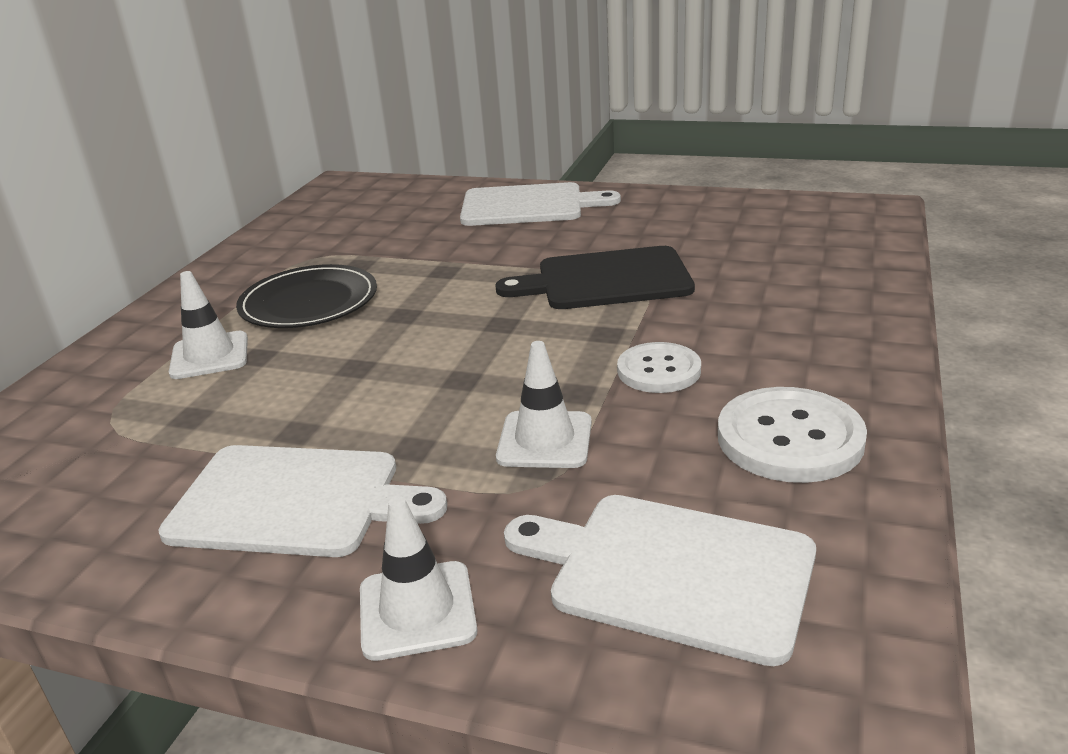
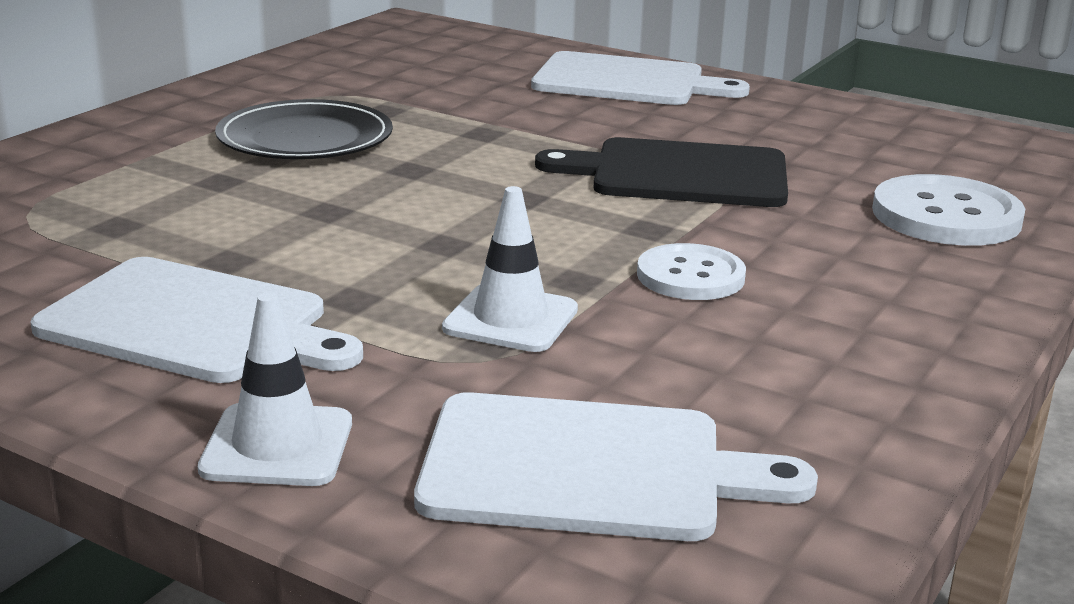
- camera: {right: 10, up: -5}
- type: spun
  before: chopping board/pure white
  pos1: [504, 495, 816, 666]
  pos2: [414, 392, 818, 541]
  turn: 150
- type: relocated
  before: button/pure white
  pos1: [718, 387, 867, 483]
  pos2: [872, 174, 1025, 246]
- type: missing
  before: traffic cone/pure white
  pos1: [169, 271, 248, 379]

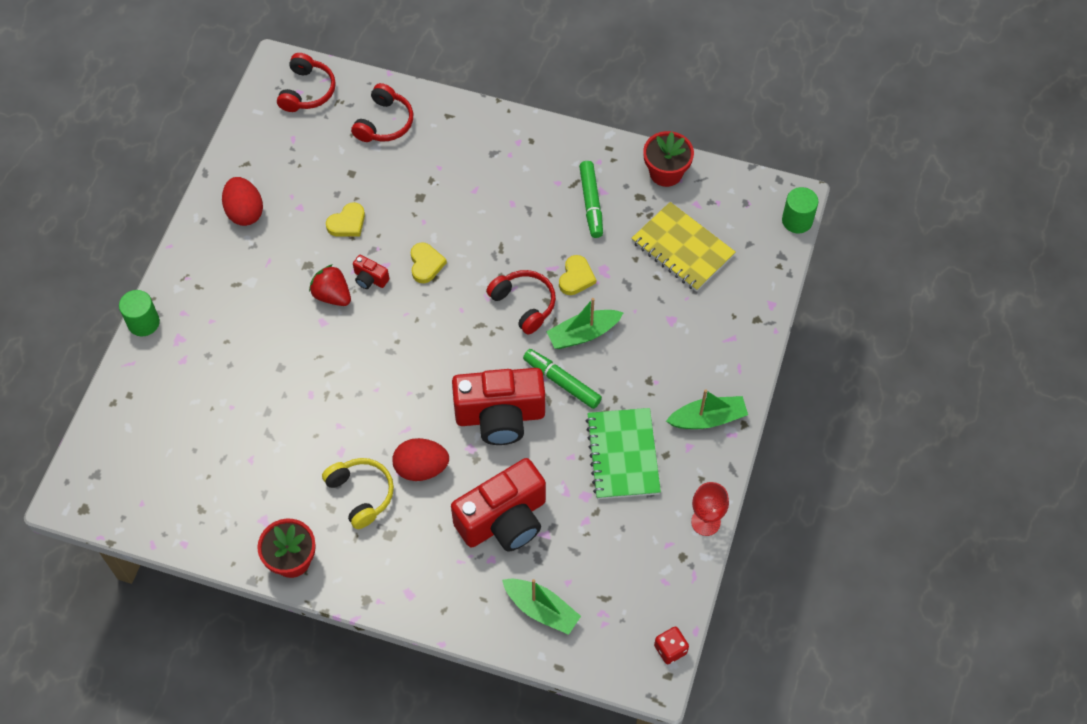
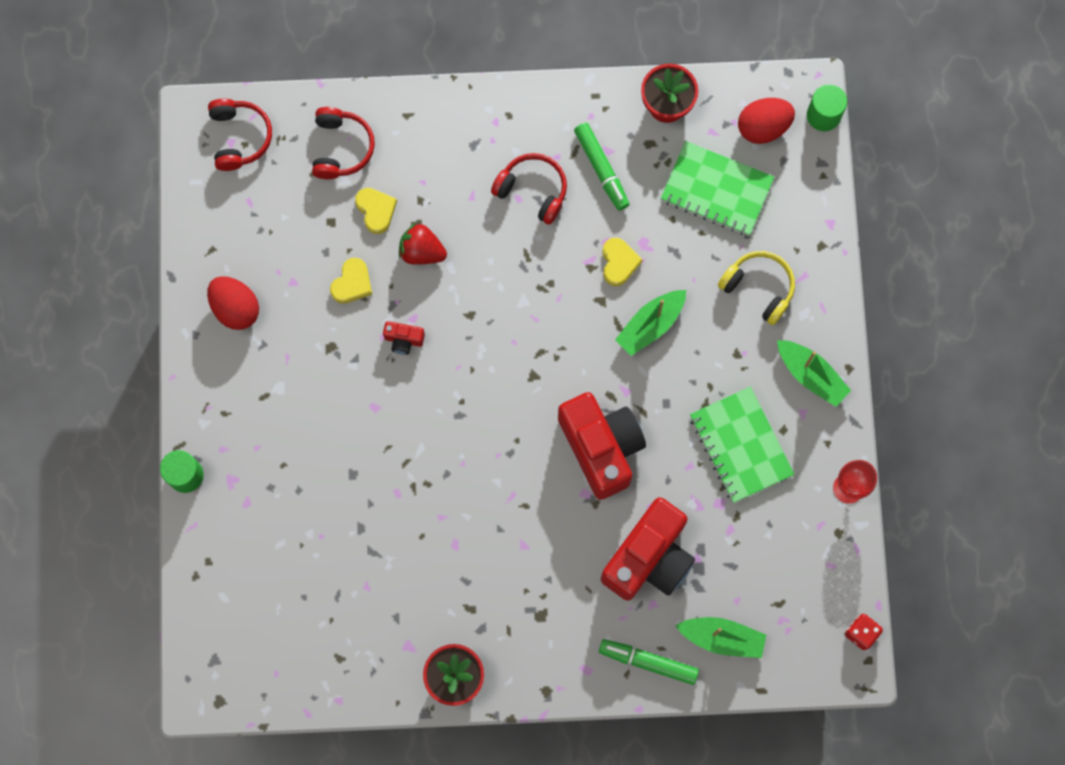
- camera: {right: -20, up: 15}
- type: relocated
  before: heart shape/bright yellow
  pos1: [411, 242, 447, 283]
  pos2: [355, 188, 397, 234]
- type: relocated
  before: strawberry/scarlet
  pos1: [309, 264, 351, 306]
  pos2: [399, 223, 447, 264]
- type: relocated
  before: headphones/scarlet
  pos1: [486, 270, 556, 334]
  pos2: [491, 153, 567, 225]
- type: spun
  before: camera/scarlet
  pos1: [452, 368, 545, 445]
  pos2: [558, 392, 646, 500]
  turn: -90
- type: relocated
  before: felt pen/leaf-green
  pos1: [523, 349, 602, 409]
  pos2: [599, 639, 699, 685]
- type: colour
  before: notepad/bright yellow
  after: notepad/leaf-green
  pos1: [631, 202, 735, 292]
  pos2: [661, 141, 774, 236]
- type: relocated
  before: headphones/bright yellow
  pos1: [322, 458, 394, 529]
  pos2: [718, 251, 795, 325]
- type: relocated
  before: toy egg/scarlet
  pos1: [392, 438, 449, 481]
  pos2: [738, 98, 795, 144]
- type: spun
  before: toy boat/leaf-green
  pos1: [666, 389, 748, 429]
  pos2: [777, 340, 851, 407]
  turn: 75

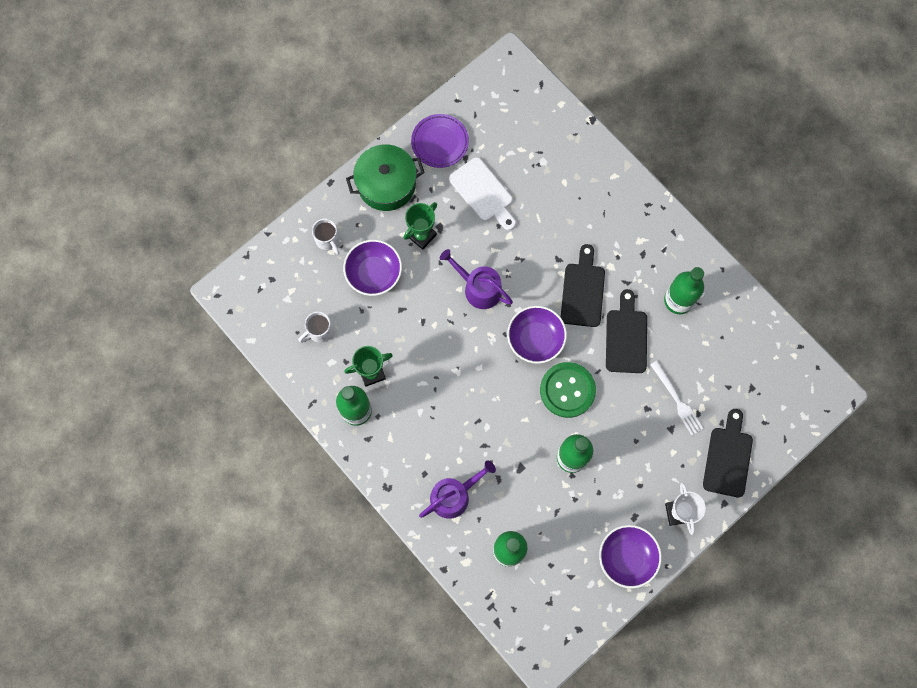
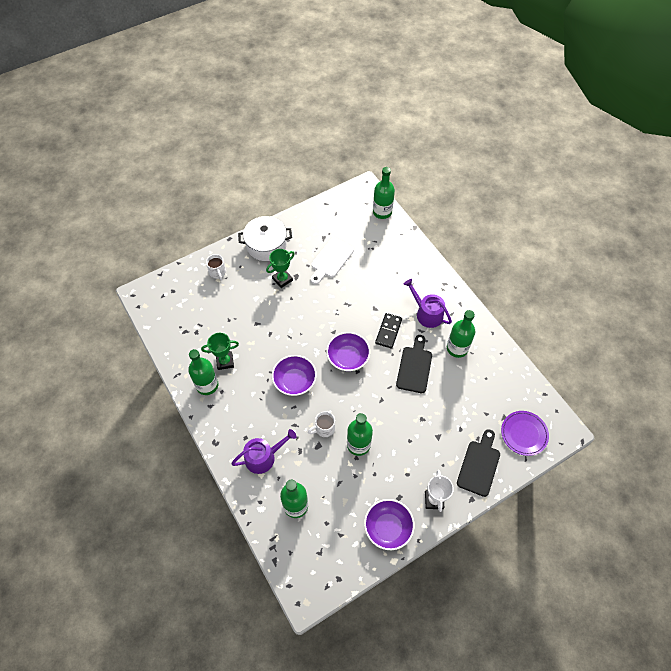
- camera: {right: 10, up: -15}
- type: colour
  before: pot/leaf-green
  after: pot/pure white
  pos1: [346, 144, 425, 211]
  pos2: [238, 216, 292, 261]
- type: relocated
  before: bowl/royal purple
  pos1: [343, 240, 402, 296]
  pos2: [272, 355, 317, 396]
- type: relocated
  before: tea mug/pure white
  pos1: [299, 312, 333, 343]
  pos2: [308, 411, 335, 437]
- type: spun
  before: chopping board/pure white
  pos1: [449, 157, 516, 230]
  pos2: [311, 238, 354, 284]
  turn: 60
- type: appeared
  after: bottle/leaf-green
  pos2: [373, 167, 395, 219]
- type: exchanged
  before: chopping board/black
  after: domino tile/black
  pos1: [561, 244, 605, 327]
  pos2: [375, 313, 402, 349]
- type: relocated
  before: watering can/royal purple
  pos1: [440, 249, 513, 309]
  pos2: [404, 279, 452, 328]
- type: relocated
  before: dinner plate/royal purple
  pos1: [411, 114, 469, 168]
  pos2: [501, 411, 549, 456]
- type: missing
  before: button/leaf-green
  pos1: [540, 362, 596, 418]
- type: missing
  before: table fork/pure white
  pos1: [650, 361, 703, 435]

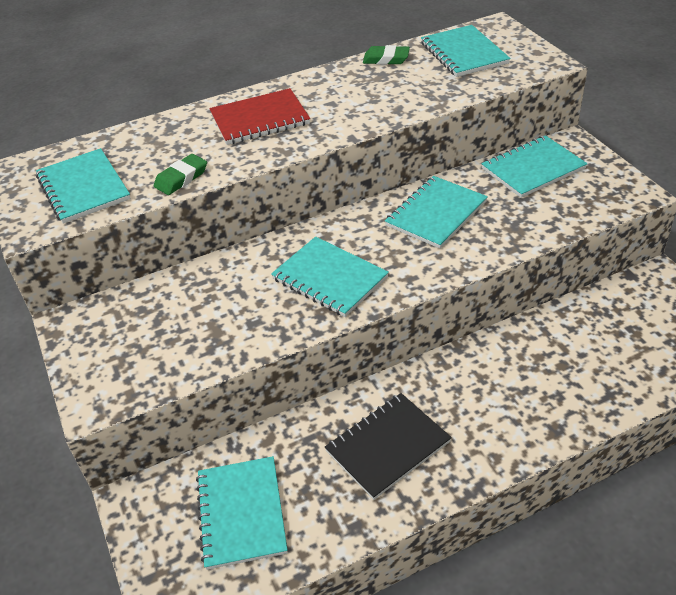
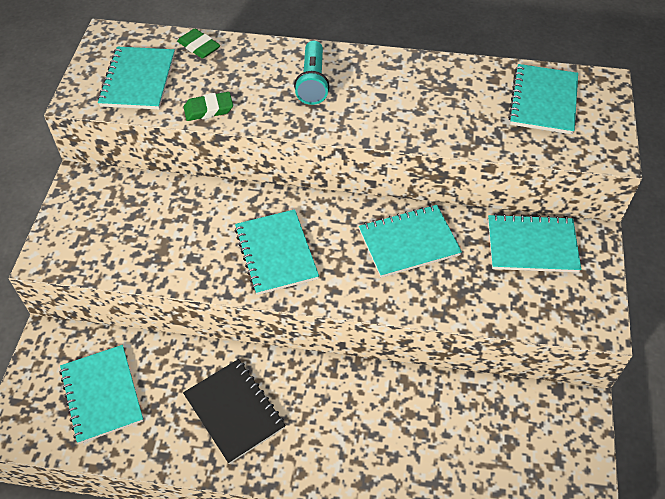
- camera: {right: 30, up: 10}
- type: spun
  before: notepad/teal
  pos1: [196, 456, 287, 570]
  pos2: [59, 345, 144, 444]
  turn: -45
- type: relocated
  before: gum eraser/leaf-green
  pos1: [363, 45, 410, 65]
  pos2: [177, 29, 220, 58]
- type: spun
  before: notepad/black
  pos1: [325, 393, 452, 500]
  pos2: [183, 359, 286, 464]
  turn: 60
- type: exchanged
  before: notepad/scarlet
  after: torch/teal
  pos1: [210, 88, 310, 145]
  pos2: [294, 41, 330, 105]

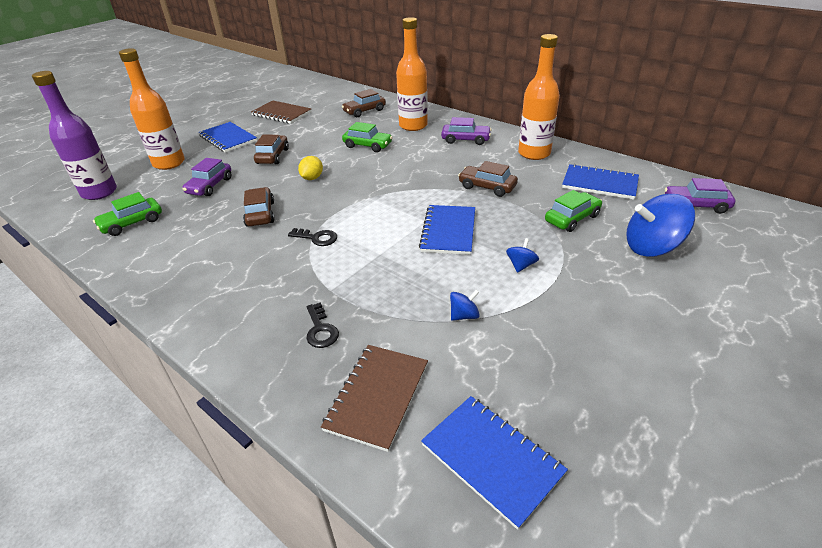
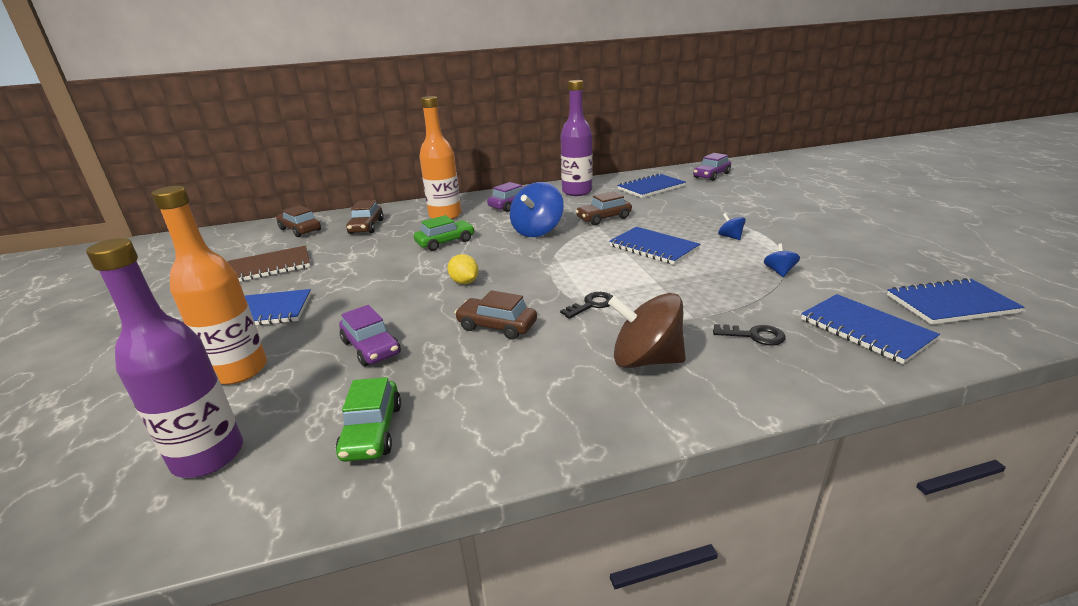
- camera: {right: -55, up: -10}
- type: relocated
  before: car/russet
  pos1: [254, 134, 289, 164]
  pos2: [276, 205, 321, 237]
- type: relocated
  before: toy top/blue
  pos1: [626, 194, 695, 257]
  pos2: [510, 182, 564, 237]
- type: colour
  before: bottle/orange
  after: bottle/royal purple
  pos1: [518, 34, 560, 160]
  pos2: [561, 80, 593, 196]
- type: appeared
  after: toy top/russet
  pos2: [608, 293, 686, 368]
- type: colour
  before: notepad/russet
  after: notepad/blue
  pos1: [321, 345, 428, 452]
  pos2: [801, 294, 940, 364]
- type: missing
  before: car/leaf-green
  pos1: [545, 190, 602, 232]

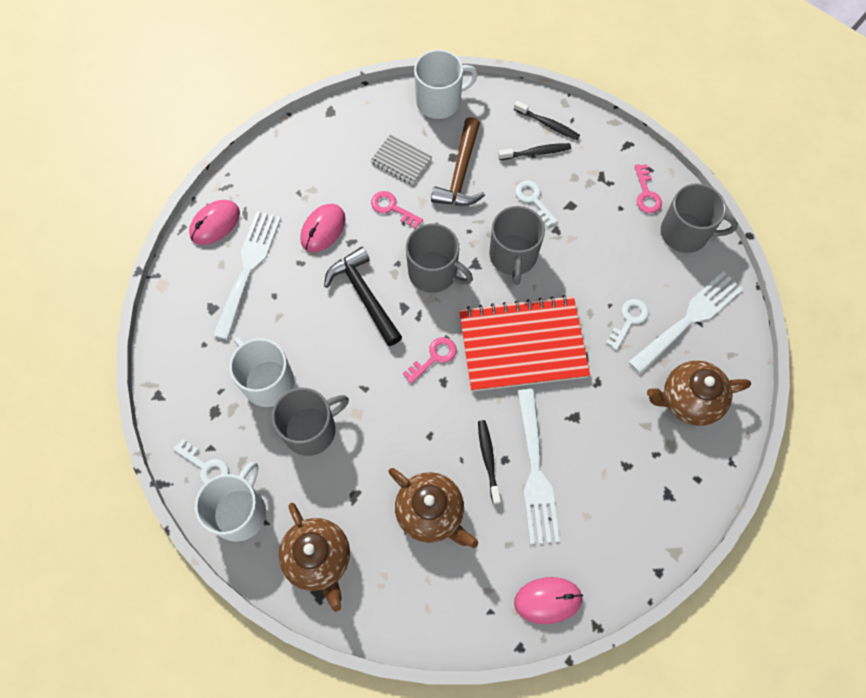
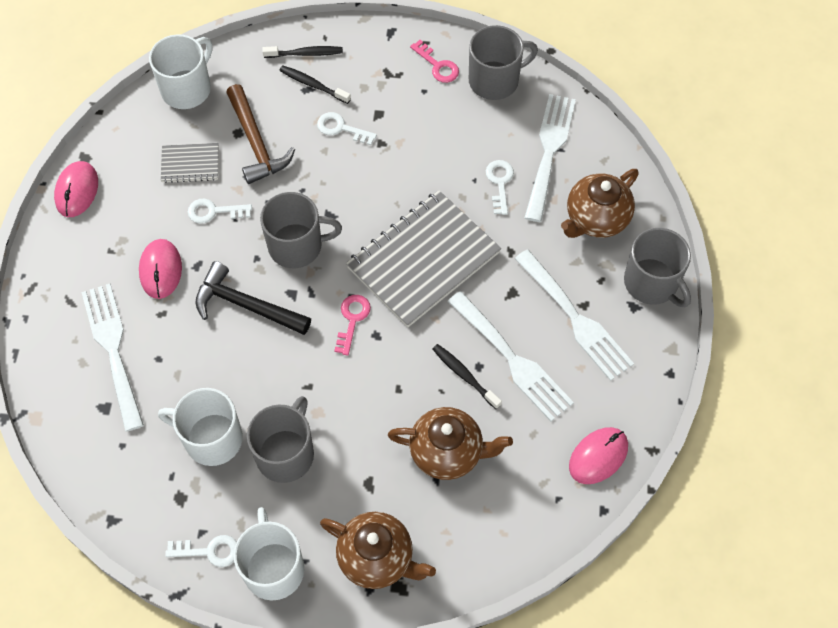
- camera: {right: -35, up: -5}
- type: relocated
  before: PC mouse/rosy
  pos1: [189, 200, 240, 245]
  pos2: [54, 161, 98, 217]
- type: colour
  before: door key/rosy
  after: door key/pure white
  pos1: [371, 191, 423, 229]
  pos2: [188, 199, 252, 224]
- type: spun
  before: dental brush/black
  pos1: [498, 143, 571, 160]
  pos2: [279, 66, 351, 104]
  turn: -105
- type: colour
  before: notepad/scarlet
  after: notepad/gray
  pos1: [459, 295, 590, 392]
  pos2: [346, 190, 501, 327]
- type: appeared
  after: table fork/pure white
  pos2: [515, 249, 634, 381]
- type: relocated
  before: tea mug/gray
  pos1: [489, 206, 545, 285]
  pos2: [624, 228, 691, 307]

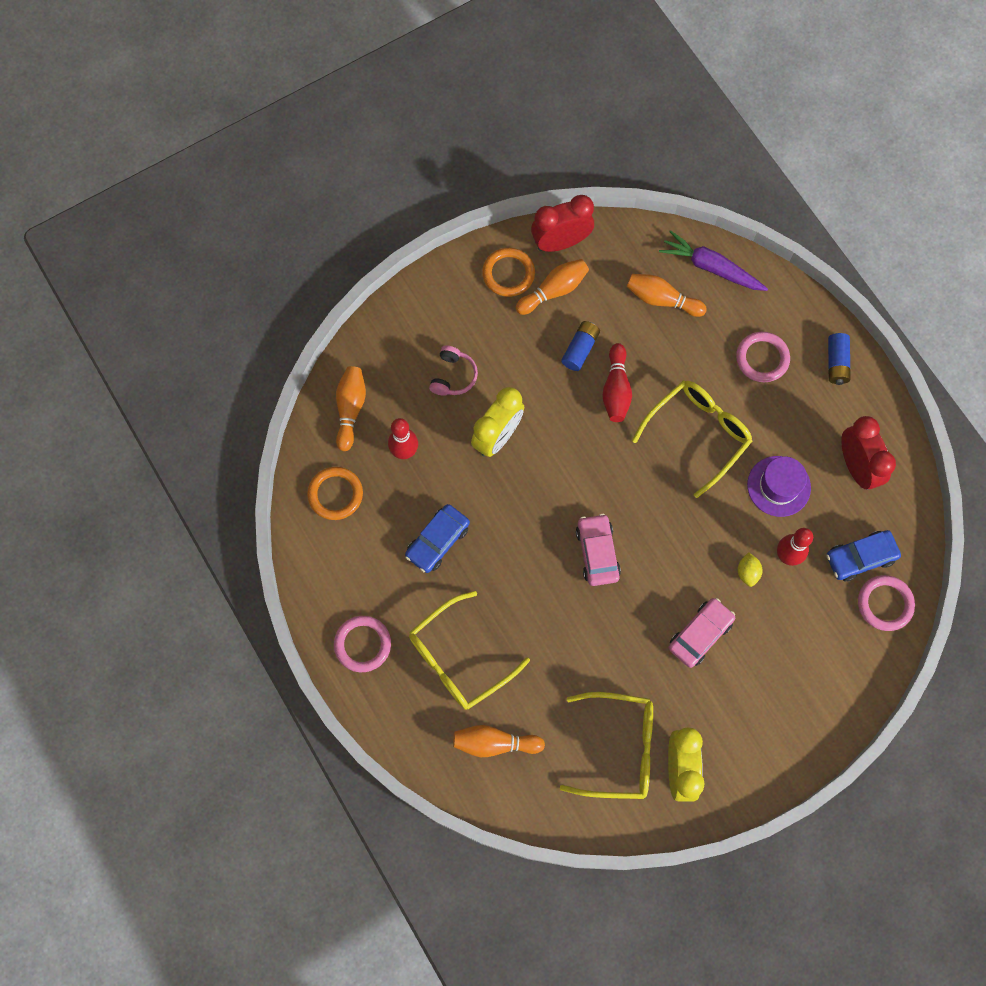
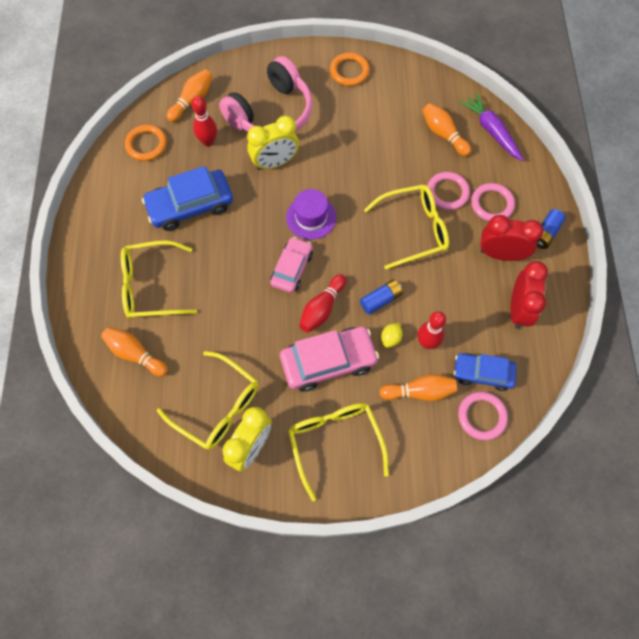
- camera: {right: 30, up: -5}
- type: size
  before: car/blue
  pos1: [405, 504, 470, 573]
  pos2: [142, 166, 233, 231]
  scale: 1.54
- type: size
  before: headphones/rosy
  pos1: [429, 345, 478, 396]
  pos2: [219, 56, 313, 132]
  scale: 2.26
- type: size
  before: car/rosy
  pos1: [669, 598, 735, 668]
  pos2: [280, 326, 379, 392]
  scale: 1.54
- type: relocated
  before: top hat/royal purple
  pos1: [747, 456, 811, 517]
  pos2: [286, 189, 336, 240]
- type: appeared
  after: spectacles/bright yellow
  pos2: [288, 403, 389, 501]
- type: relocated
  before: bowling pin/scarlet
  pos1: [602, 343, 632, 422]
  pos2: [299, 274, 346, 333]
- type: relocated
  before: power cell/blue
  pos1: [561, 321, 600, 371]
  pos2: [360, 280, 403, 315]
- type: relocated
  before: bowling pin/orange
  pos1: [516, 259, 589, 315]
  pos2: [379, 374, 457, 401]
- type: relocated
  before: torus/rosy
  pos1: [334, 616, 391, 672]
  pos2: [427, 172, 470, 210]
- type: relocated
  before: clock/scarlet
  pos1: [531, 195, 594, 252]
  pos2: [481, 215, 544, 261]

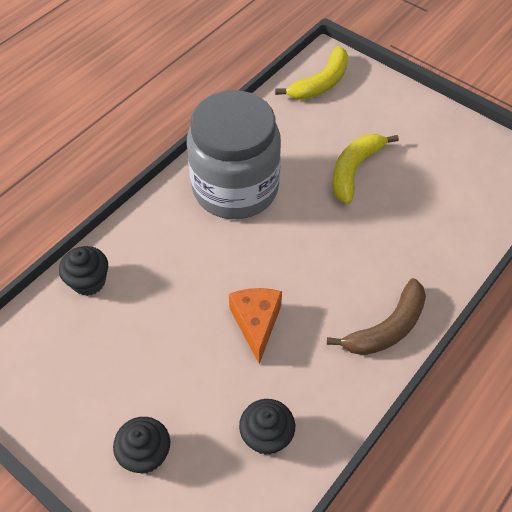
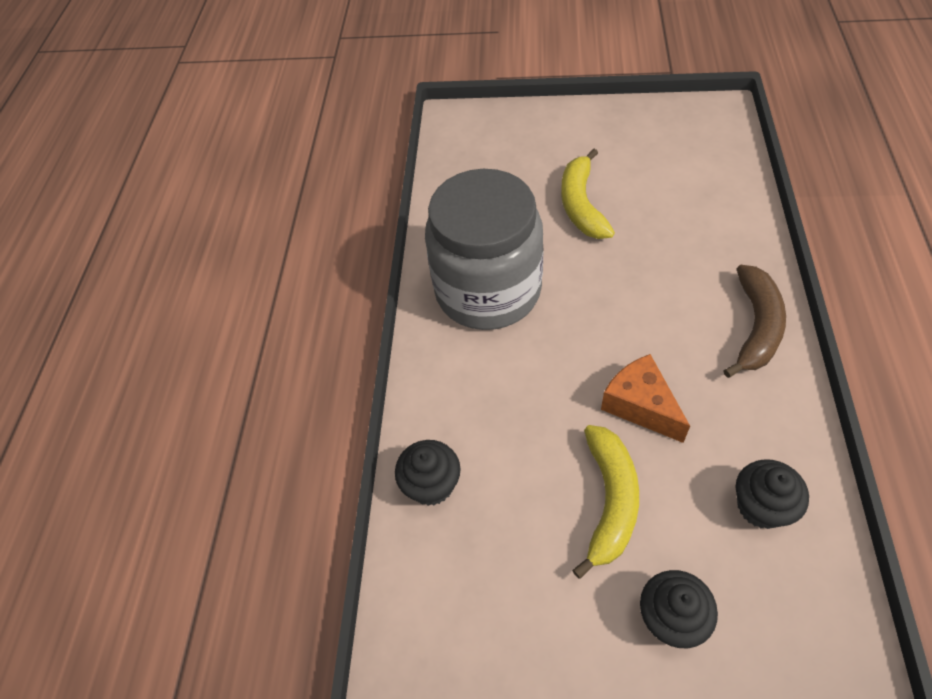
- camera: {right: -30, up: 0}
- type: relocated
  before: banana/bright yellow
  pos1: [275, 46, 348, 100]
  pos2: [572, 425, 639, 579]

